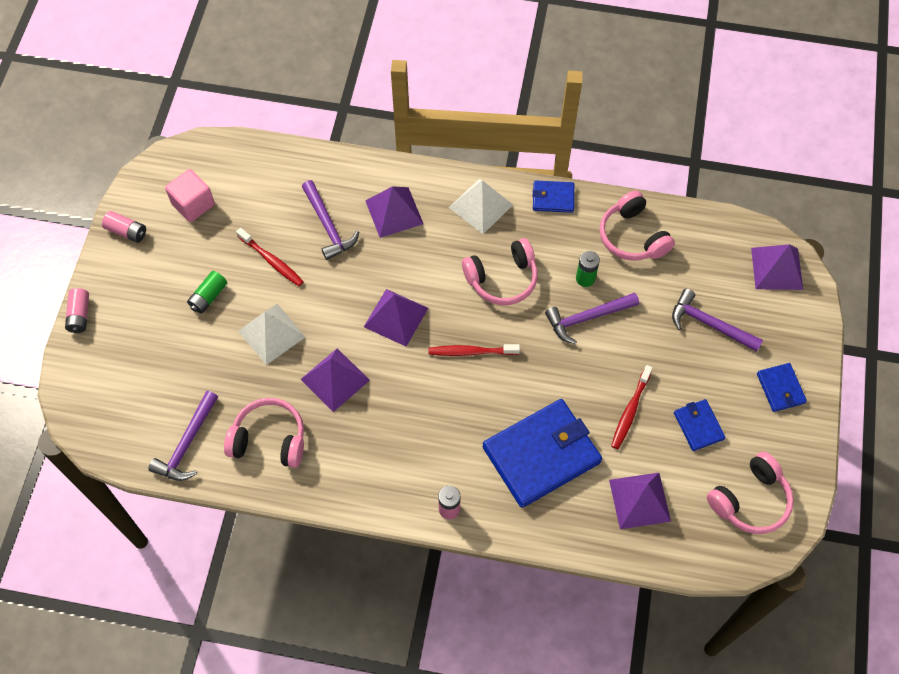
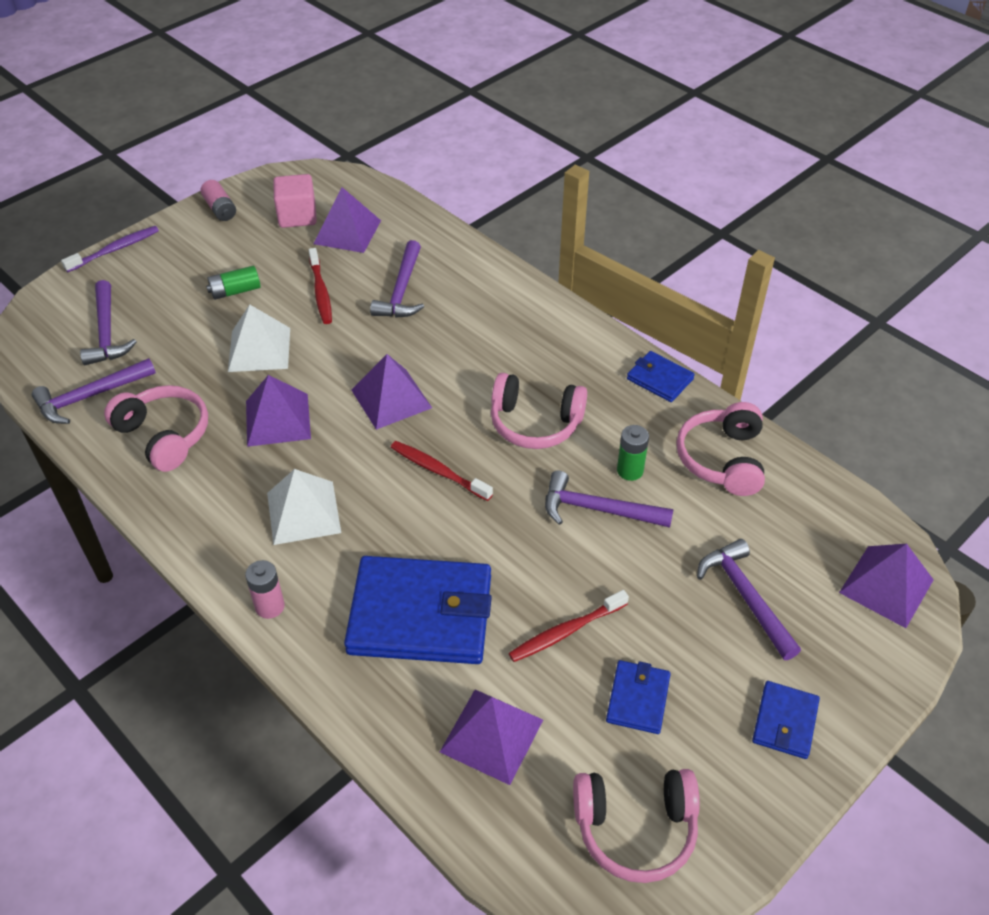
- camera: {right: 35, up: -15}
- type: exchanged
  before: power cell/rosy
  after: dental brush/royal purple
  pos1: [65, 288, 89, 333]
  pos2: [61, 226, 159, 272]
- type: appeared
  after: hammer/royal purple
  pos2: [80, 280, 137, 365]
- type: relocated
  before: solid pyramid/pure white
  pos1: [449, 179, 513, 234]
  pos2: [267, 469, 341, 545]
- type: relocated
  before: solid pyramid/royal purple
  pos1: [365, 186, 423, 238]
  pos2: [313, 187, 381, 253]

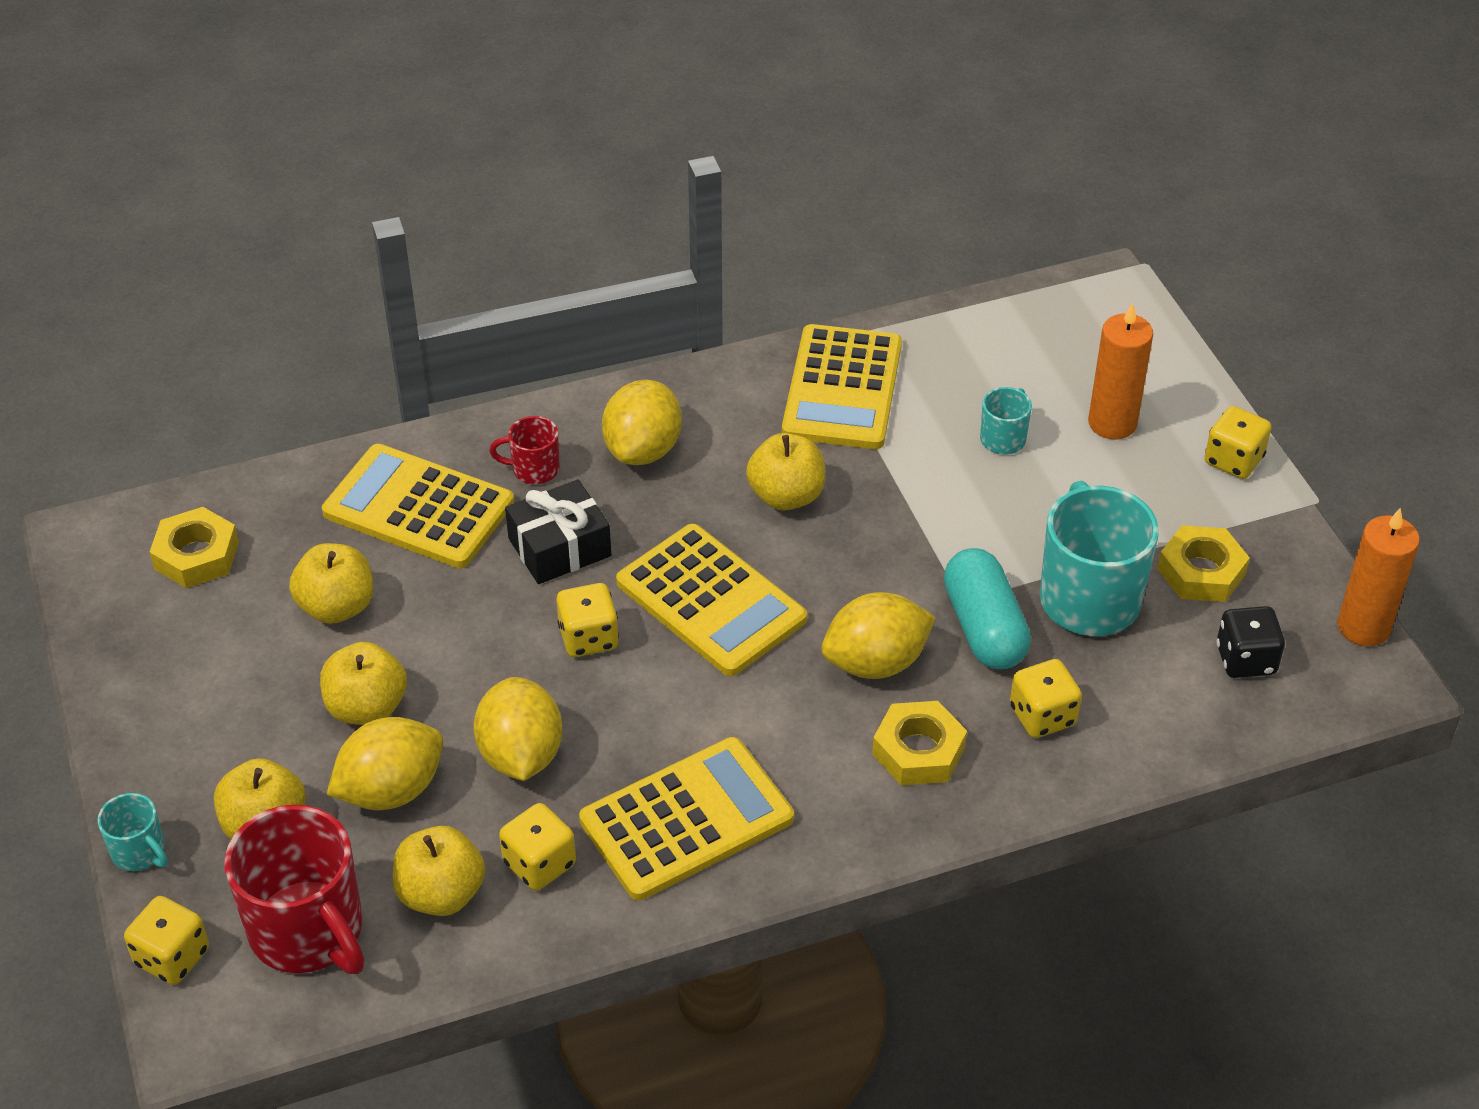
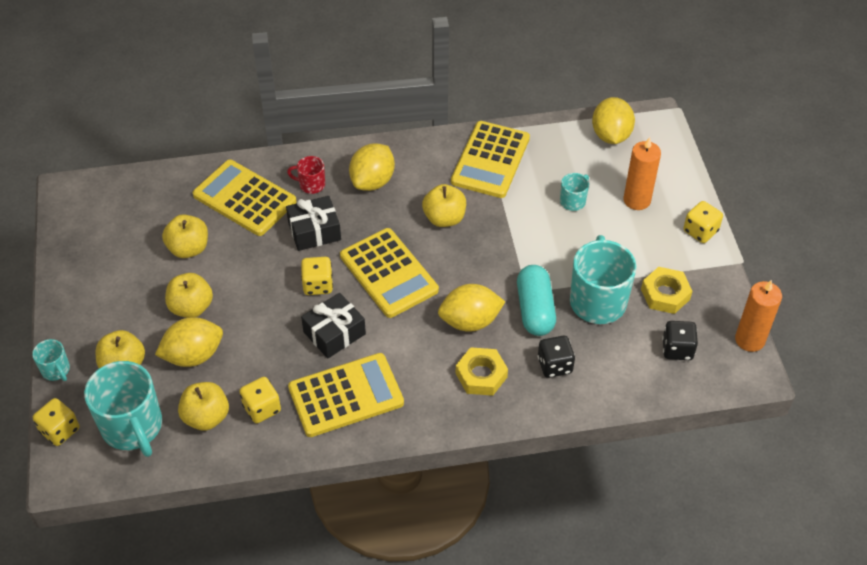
- camera: {right: 10, up: 5}
- type: colour
  before: tea mug/scarlet
  after: tea mug/teal
  pos1: [225, 804, 365, 974]
  pos2: [84, 361, 162, 457]
- type: appeared
  after: gift/black
  pos2: [301, 293, 366, 359]
- type: colour
  before: dice/bright yellow
  after: dice/black
  pos1: [1010, 659, 1082, 738]
  pos2: [538, 336, 575, 378]
- type: relocated
  before: lemon/bright yellow
  pos1: [473, 677, 563, 781]
  pos2: [592, 97, 635, 144]
- type: missing
  before: hex nut/bright yellow
  pos1: [150, 507, 239, 588]

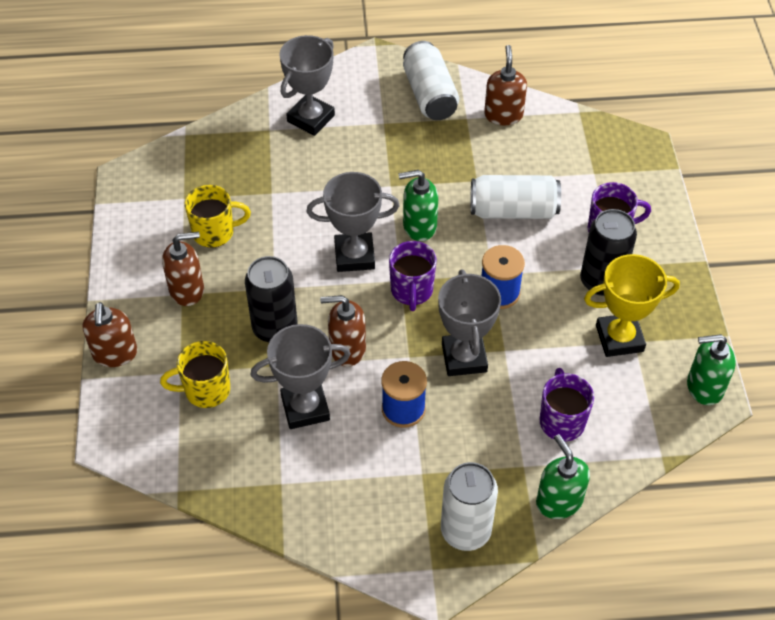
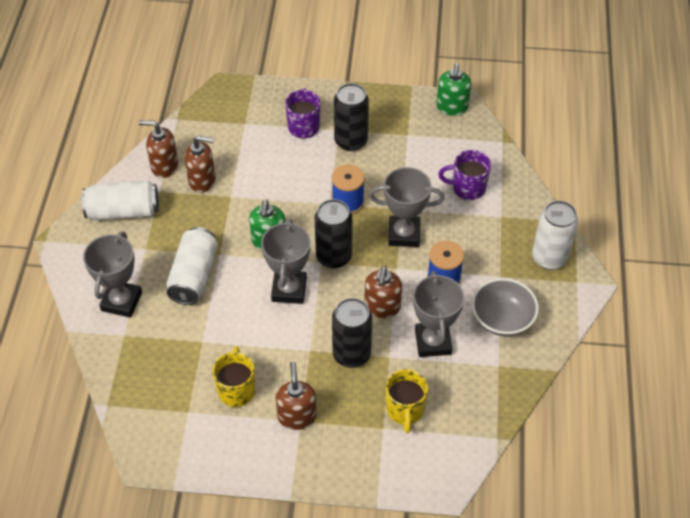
- camera: {right: -80, up: 0}
- type: spun
  before: award cup/gray
  pos1: [279, 35, 335, 136]
  pos2: [83, 232, 142, 318]
  turn: 60
- type: relocated
  before: tin/pure white
  pos1: [471, 175, 561, 219]
  pos2: [166, 227, 218, 305]
- type: relocated
  before: soap dispenser/russet
  pos1: [83, 302, 137, 367]
  pos2: [184, 136, 216, 193]
- type: exchanged
  before: tea mug/royal purple
  after: tin/black
  pos1: [389, 241, 437, 311]
  pos2: [315, 199, 352, 268]
- type: appeared
  after: bowl/gray
  pos2: [472, 278, 539, 336]
- type: missing
  before: soap dispenser/leaf-green
  pos1: [536, 434, 590, 519]
- type: missing
  before: award cup/bright yellow
  pos1: [584, 254, 680, 357]

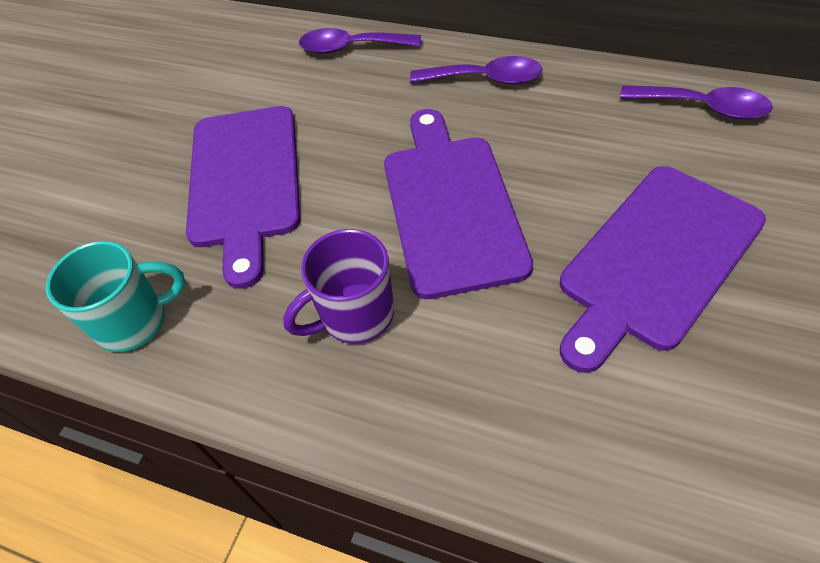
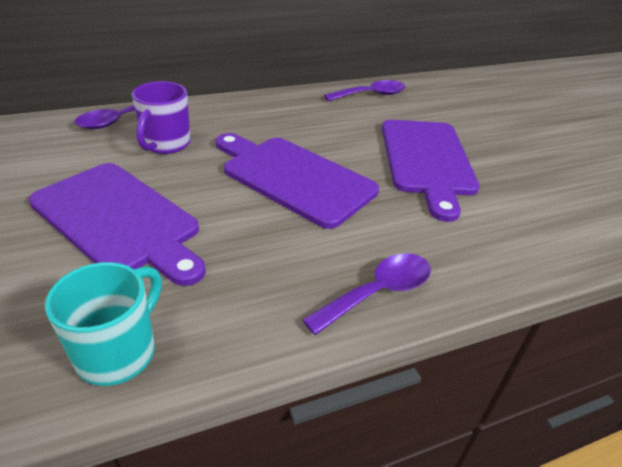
- camera: {right: -50, up: -15}
- type: relocated
  before: tea mug/royal purple
  pos1: [283, 229, 394, 344]
  pos2: [132, 81, 191, 154]
- type: relocated
  before: spoon/royal purple
  pos1: [410, 56, 543, 84]
  pos2: [302, 253, 431, 335]

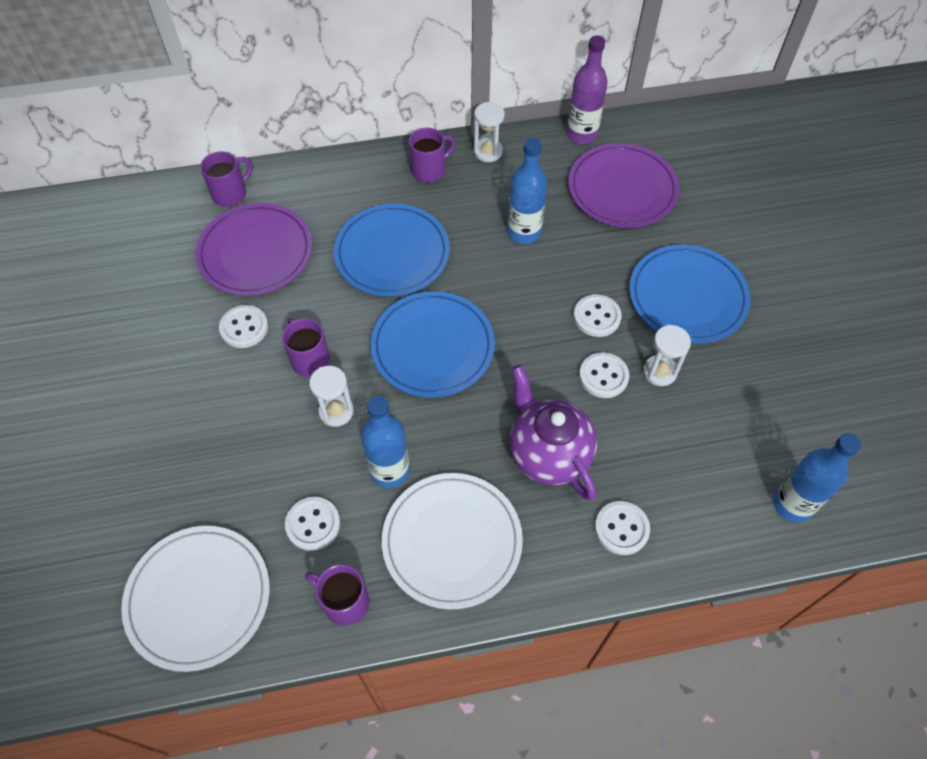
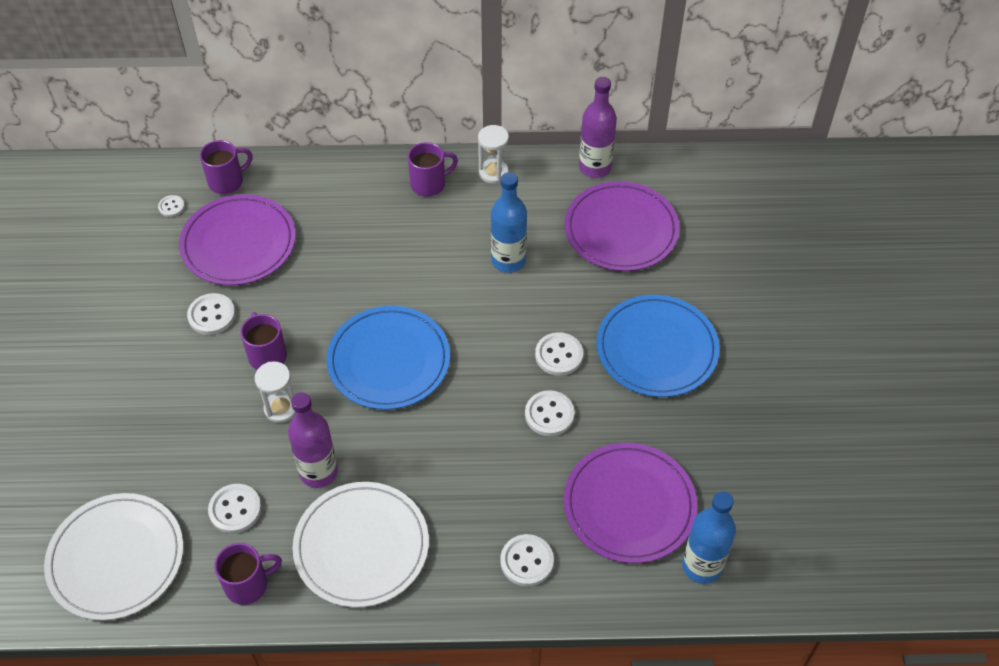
- camera: {right: 10, up: -5}
- type: appeared
  after: button/pure white
  pos2: [158, 195, 185, 217]
- type: spun
  before: tea mug/royal purple
  pos1: [305, 564, 369, 626]
  pos2: [214, 543, 282, 605]
  turn: 120
- type: colour
  before: bottle/blue
  after: bottle/royal purple
  pos1: [361, 396, 410, 488]
  pos2: [288, 392, 338, 488]
- type: appeared
  after: dinner plate/royal purple
  pos2: [564, 443, 697, 563]
- type: missing
  before: dinner plate/blue
  pos1: [334, 204, 450, 297]
- type: missing
  before: teapot/royal purple
  pos1: [509, 365, 597, 501]
- type: missing
  before: hourglass/pure white
  pos1: [643, 325, 691, 386]

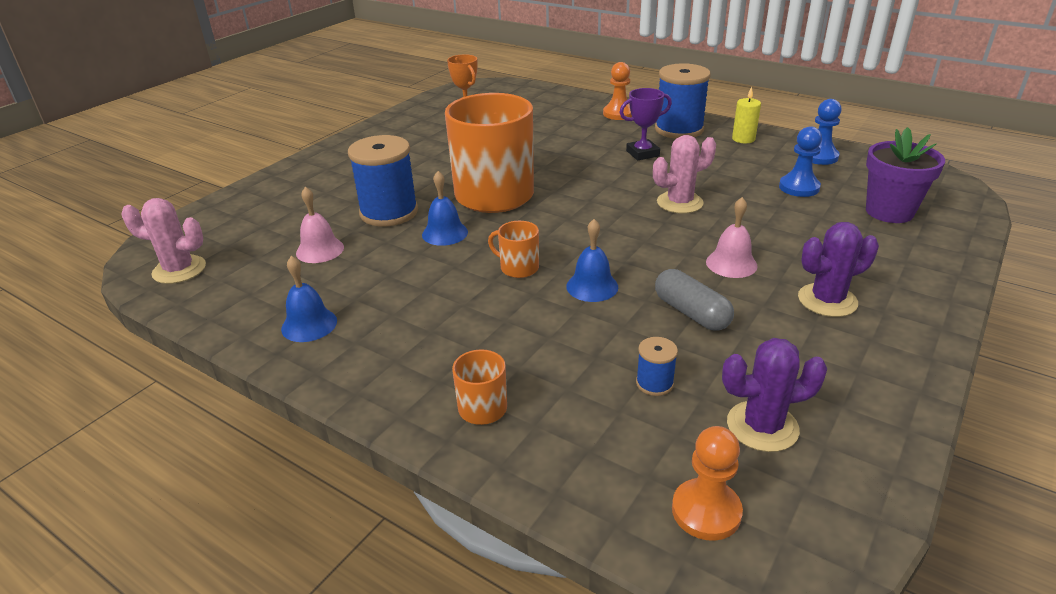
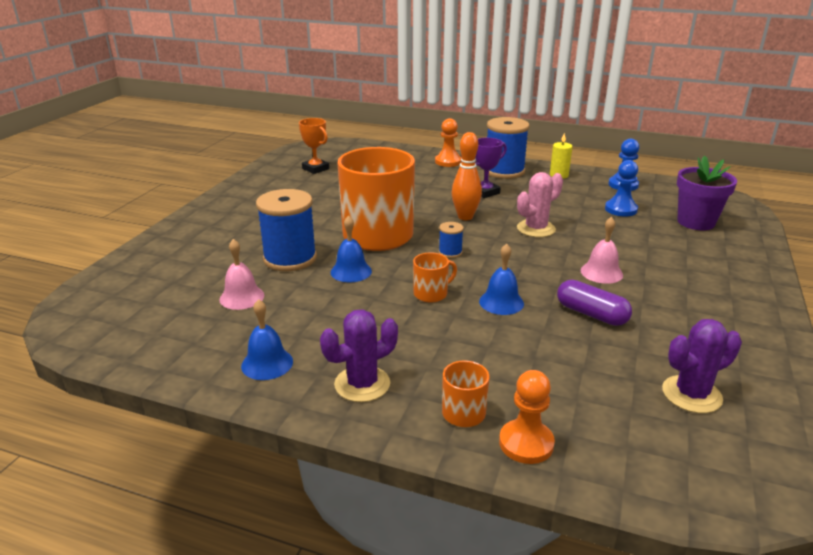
- camera: {right: -15, up: -5}
- type: relocated
  before: cactus/royal purple
  pos1: [798, 222, 879, 317]
  pos2: [320, 309, 398, 402]
- type: spun
  before: tea mug/orange
  pos1: [488, 221, 539, 278]
  pos2: [413, 252, 457, 303]
  turn: 135
- type: relocated
  before: spool/blue
  pos1: [636, 337, 678, 396]
  pos2: [439, 222, 464, 258]
- type: appeared
  after: bowling pin/orange
  pos2: [452, 132, 482, 220]
- type: relocated
  before: game pawn/orange
  pos1: [672, 426, 743, 541]
  pos2: [499, 370, 555, 464]
- type: colour
  before: pill/gray
  after: pill/royal purple
  pos1: [655, 269, 734, 331]
  pos2: [557, 280, 632, 326]
- type: missing
  before: cactus/rosy
  pos1: [122, 198, 206, 284]

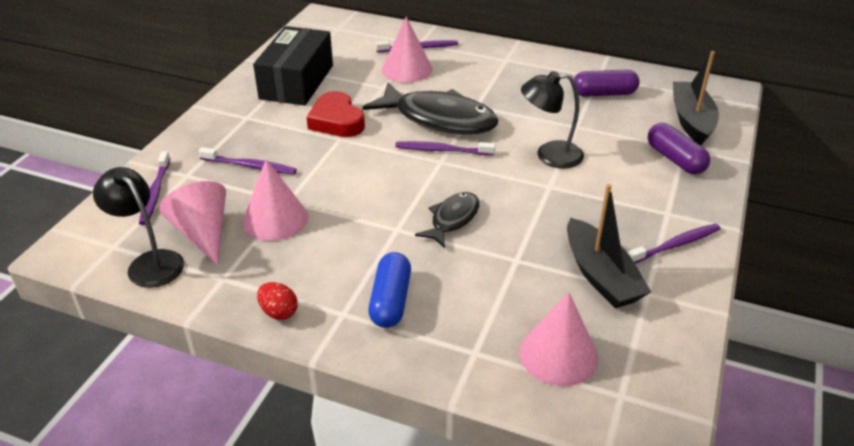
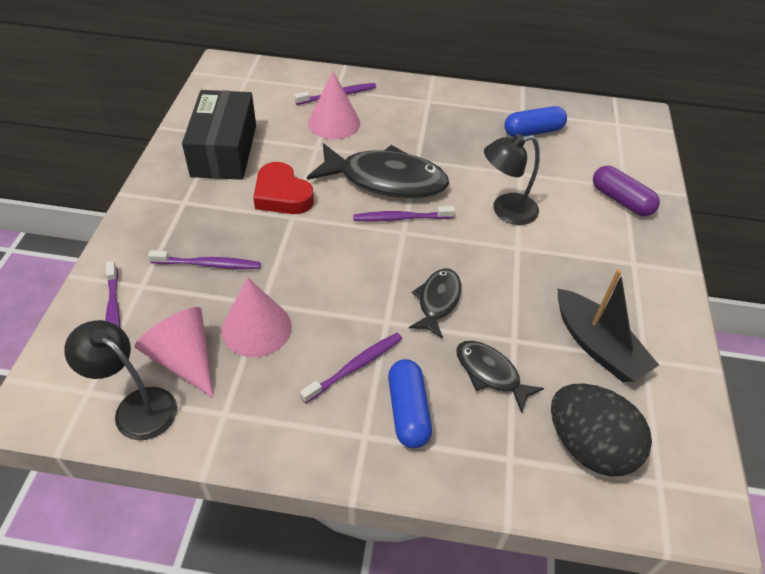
- camera: {right: -15, up: 10}
- type: relocated
  before: dental brush/royal purple
  pos1: [627, 224, 721, 264]
  pos2: [300, 333, 402, 403]
- type: appeared
  after: toy fish/black
  pos2: [456, 341, 544, 413]
- type: colour
  before: pill/royal purple
  after: pill/blue
  pos1: [574, 70, 640, 97]
  pos2: [504, 106, 567, 137]
- type: exchanged
  before: solid cone/rosy
  after: toy egg/black
  pos1: [519, 292, 598, 386]
  pos2: [551, 384, 652, 476]
- type: missing
  before: toy egg/scarlet
  pos1: [257, 282, 298, 320]
- type: missing
  before: toy boat/black
  pos1: [673, 51, 719, 145]

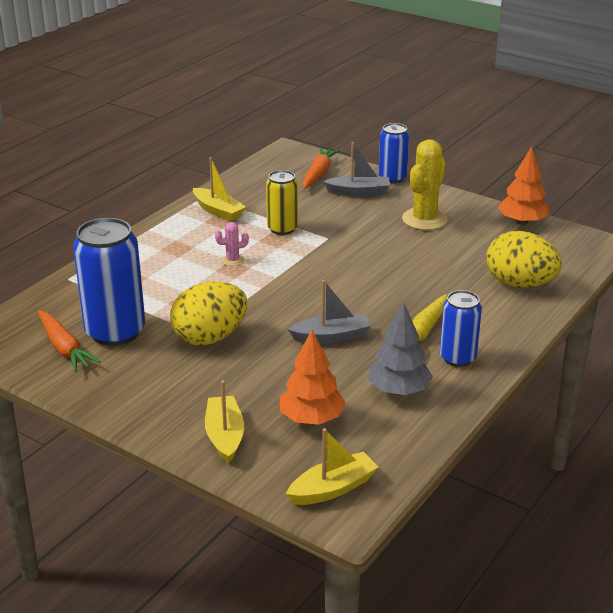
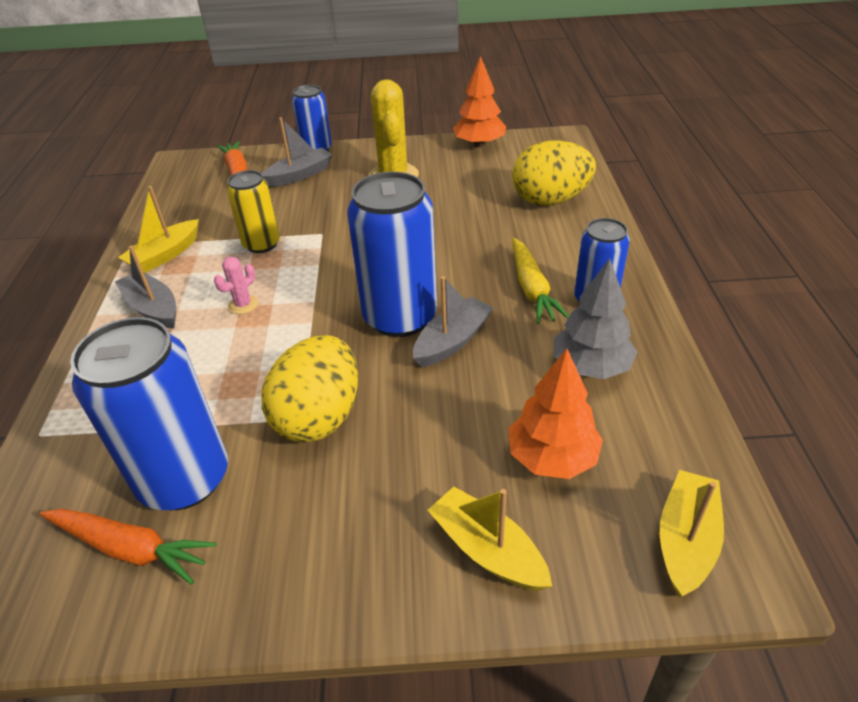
- camera: {right: -35, up: 10}
- type: appeared
  after: toy boat/gray
  pos2: [115, 246, 176, 329]
- type: spun
  before: toy boat/bright yellow
  pos1: [193, 157, 246, 221]
  pos2: [118, 186, 199, 273]
  turn: 120
- type: appeared
  after: tin/blue
  pos2: [347, 172, 437, 337]

